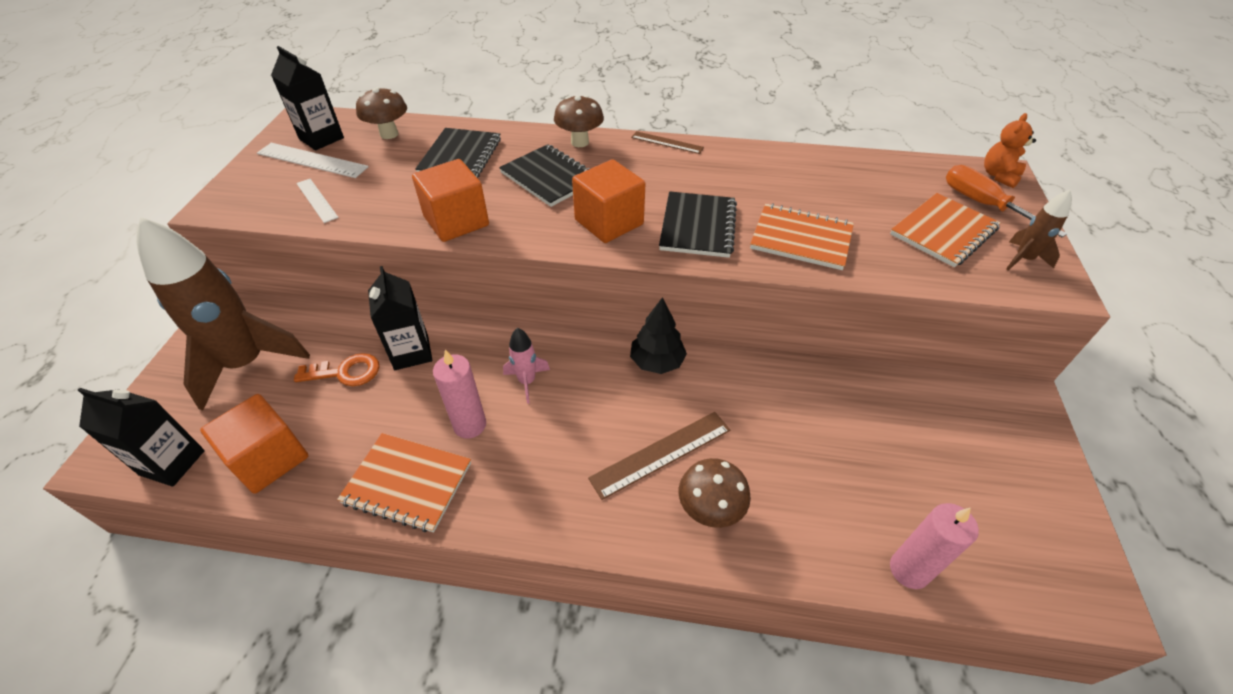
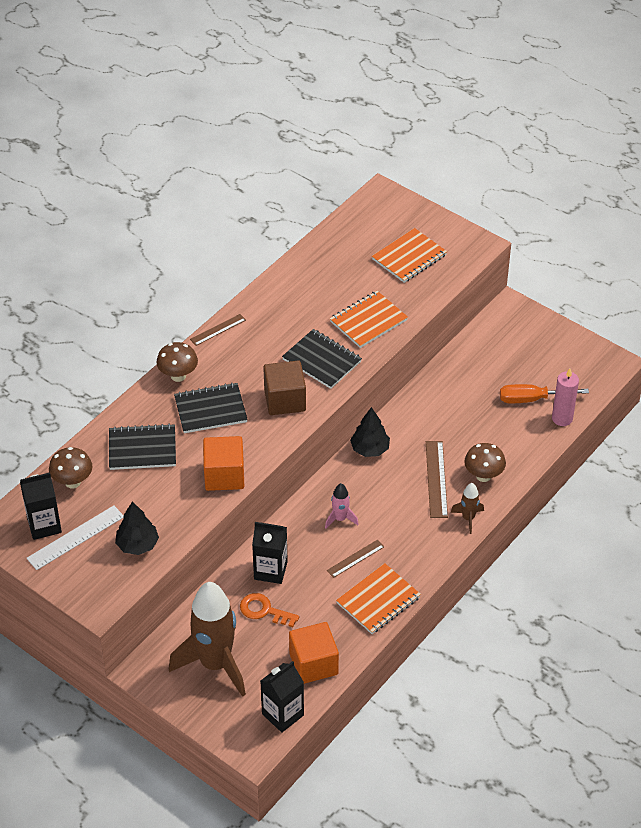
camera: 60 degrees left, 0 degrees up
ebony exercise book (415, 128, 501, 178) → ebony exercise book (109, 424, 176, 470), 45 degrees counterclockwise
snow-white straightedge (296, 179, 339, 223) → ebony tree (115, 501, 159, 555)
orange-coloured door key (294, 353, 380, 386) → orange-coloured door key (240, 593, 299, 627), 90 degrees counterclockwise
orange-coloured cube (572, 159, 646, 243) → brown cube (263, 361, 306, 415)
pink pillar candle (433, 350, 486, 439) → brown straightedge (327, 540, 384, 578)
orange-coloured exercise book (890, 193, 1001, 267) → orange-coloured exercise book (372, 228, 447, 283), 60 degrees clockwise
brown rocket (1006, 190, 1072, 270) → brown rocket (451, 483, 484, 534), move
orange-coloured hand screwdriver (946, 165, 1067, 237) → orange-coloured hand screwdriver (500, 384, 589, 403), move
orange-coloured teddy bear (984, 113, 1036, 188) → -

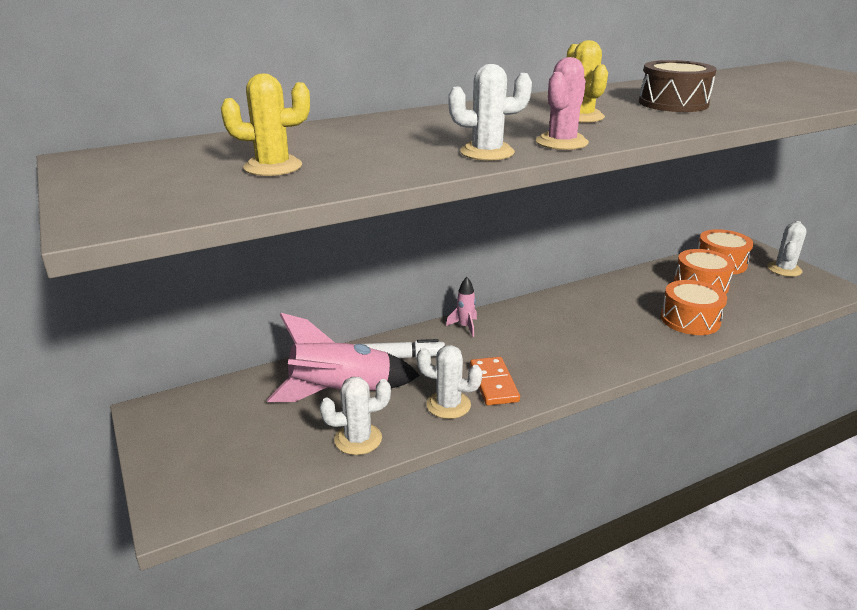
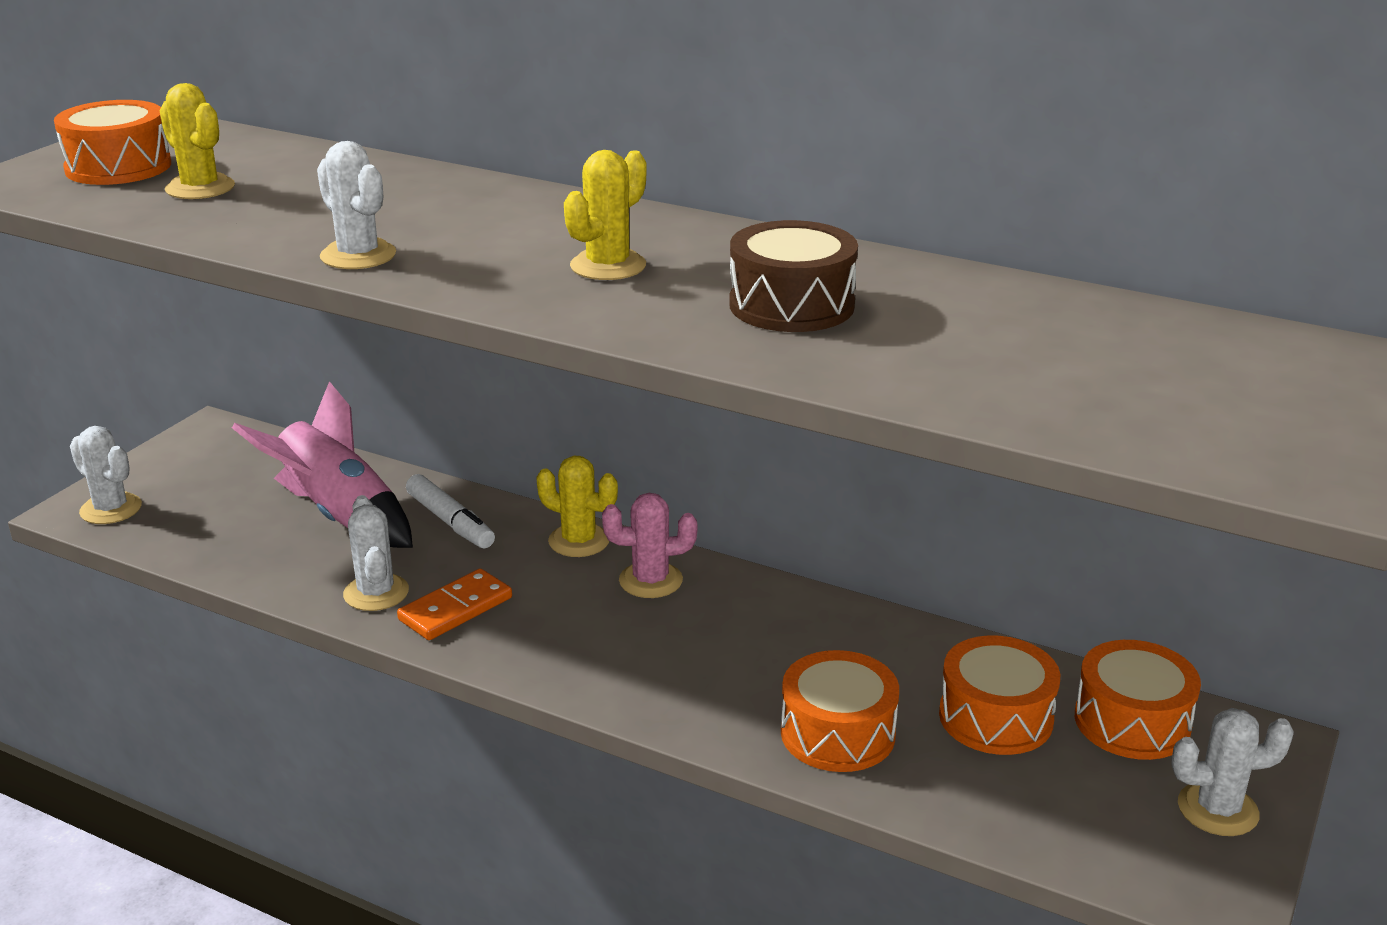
camera: 55 degrees right, 0 degrees up
- → orange-coloured toy drum (54, 100, 171, 185)
snow-white cactus (320, 376, 391, 455) → snow-white cactus (70, 426, 142, 524), move
pink rocket (446, 277, 477, 337) → bright yellow cactus (536, 456, 618, 557)
pink cactus (536, 57, 589, 150) → pink cactus (602, 493, 697, 598), move

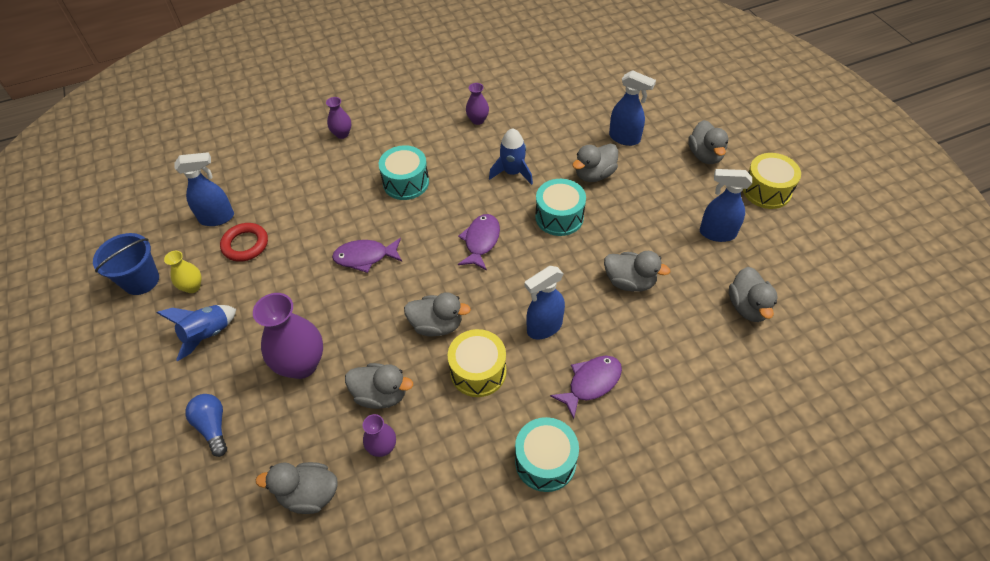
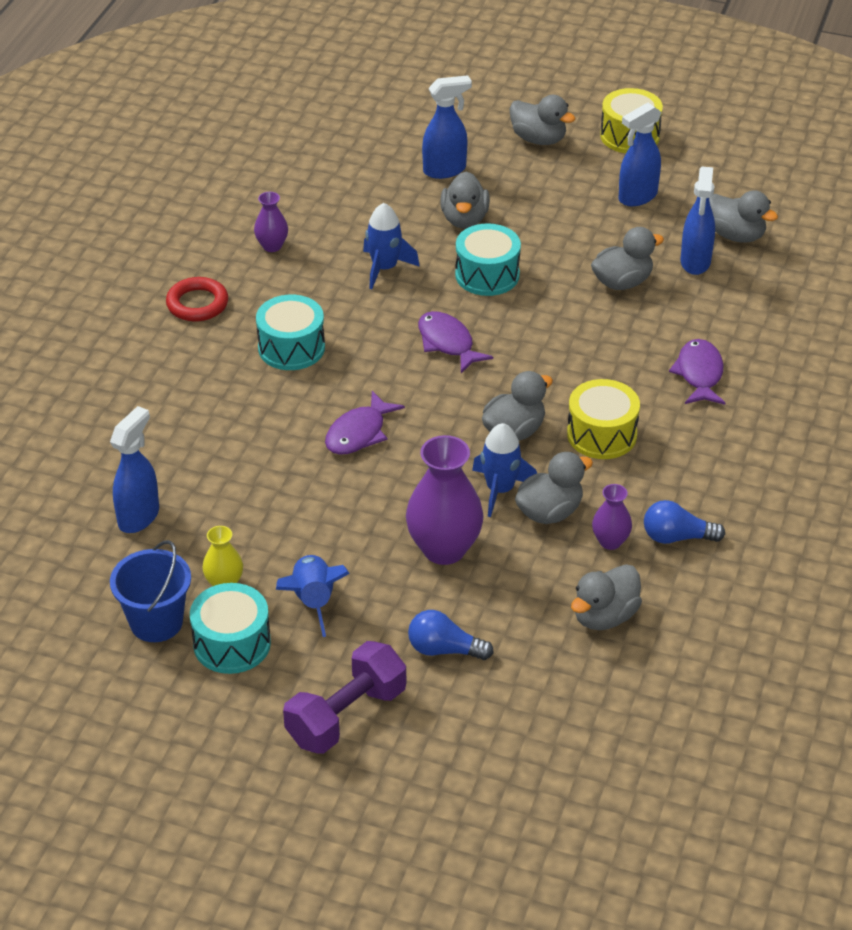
camera: 50 degrees left, 10 degrees down
red ring (220, 223, 268, 262) → red ring (166, 277, 228, 322), move
teal toy drum (515, 417, 579, 492) → teal toy drum (190, 583, 271, 674), move
- → violet dumbbell (283, 641, 406, 754)
- → blue rocket (472, 423, 537, 517)
- → blue light bulb (644, 500, 725, 544)
blue spray cleaner (525, 266, 565, 339) → blue spray cleaner (681, 167, 715, 275), move
violet flower vase (326, 97, 351, 139) → -

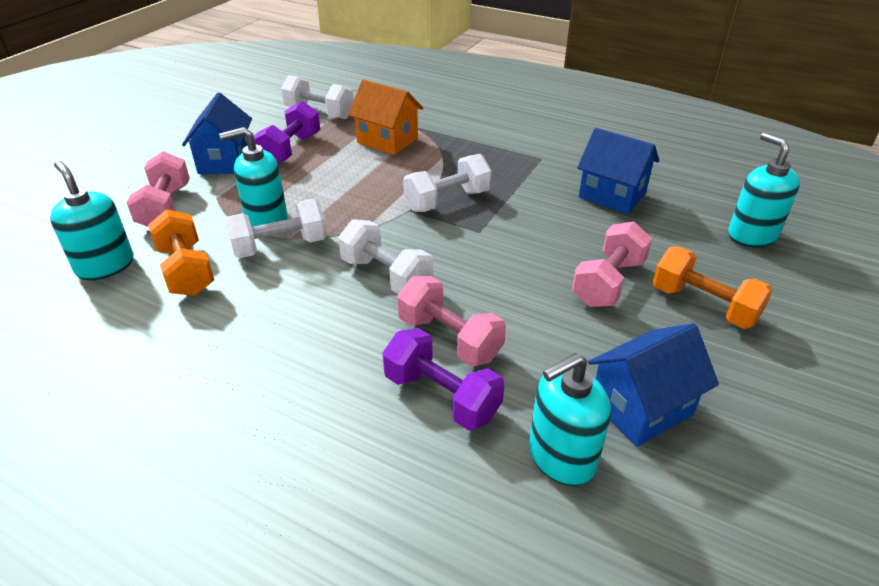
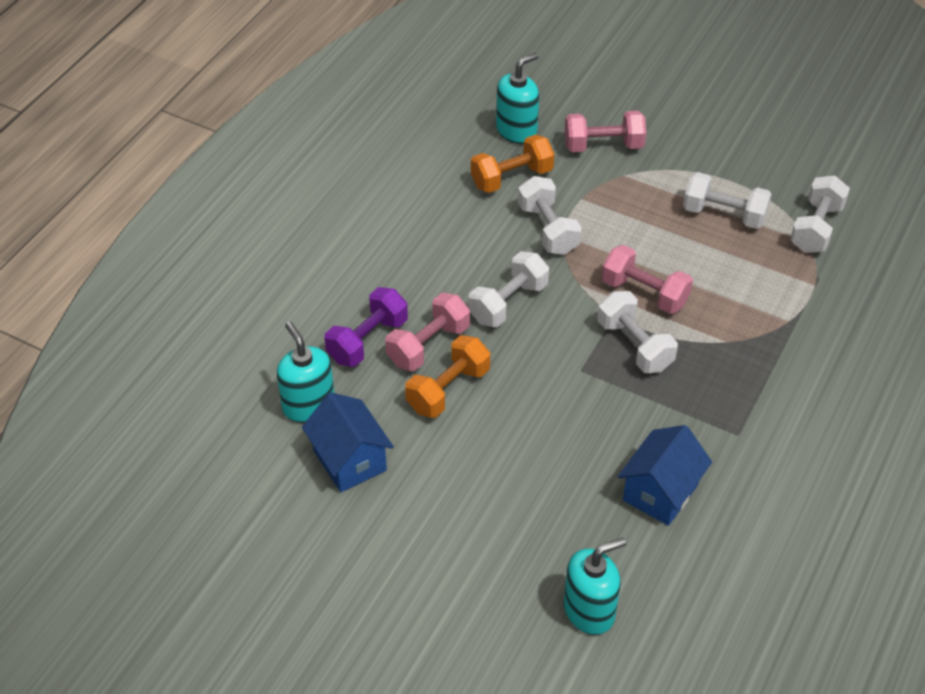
camera: 90 degrees right, 10 degrees up
orange-coloured dumbbell (653, 246, 773, 329) → orange-coloured dumbbell (405, 335, 490, 418), move
pink dumbbell (572, 221, 652, 307) → pink dumbbell (602, 245, 693, 314), move
violet dumbbell (254, 101, 320, 163) → snow-white dumbbell (683, 172, 772, 229)
blue house (182, 93, 252, 174) → -
teal pump bottle (219, 127, 287, 227) → -
orange-coloured house (348, 79, 423, 155) → -

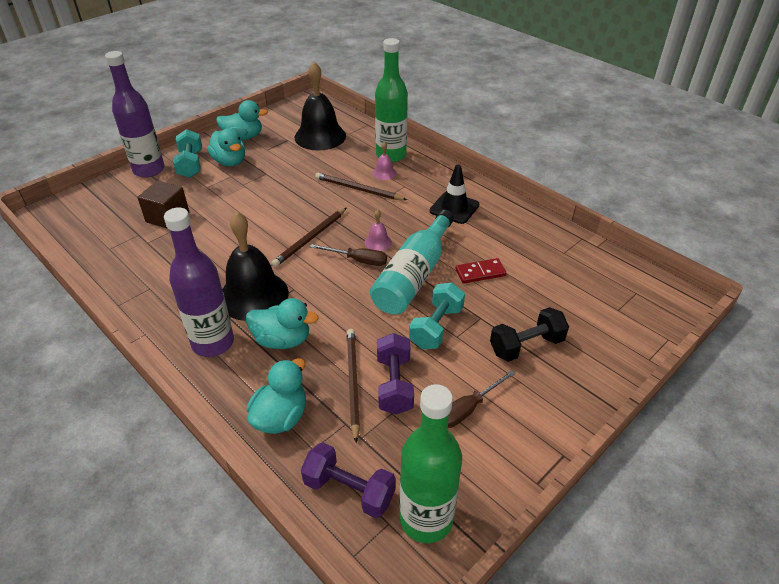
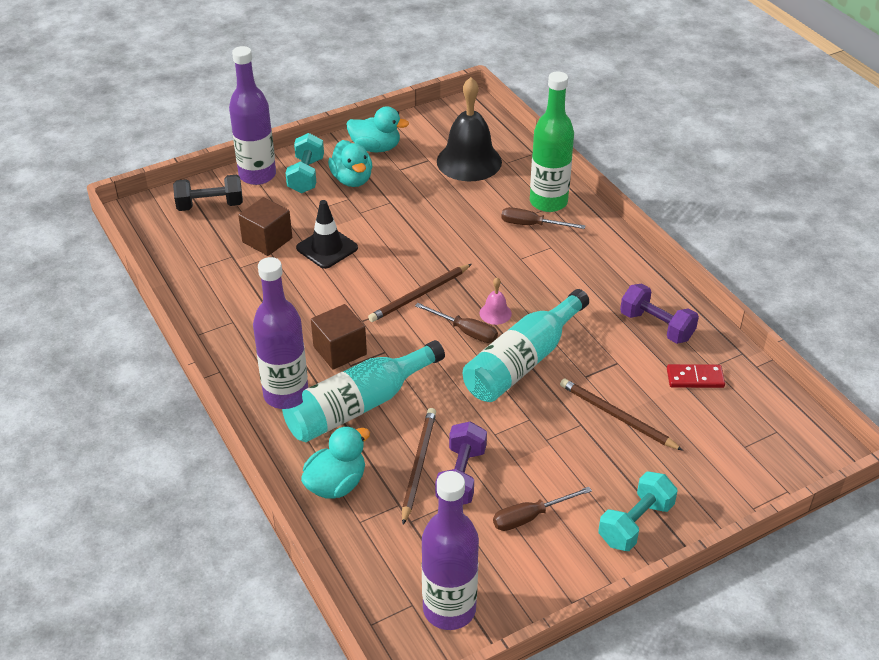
camera: 15 degrees right, 0 degrees up
ebony dumbbell (490, 307, 569, 362) → ebony dumbbell (173, 175, 243, 211), move
teal rubber duck (246, 298, 319, 349) → teal drink bottle (282, 340, 445, 442)
ebony traffic cone (430, 165, 479, 224) → ebony traffic cone (296, 200, 358, 269), move
ebony school bell (222, 211, 289, 321) → brown cube (311, 304, 367, 370)
green drink bottle (399, 384, 462, 543) → violet drink bottle (422, 471, 479, 630)
pink school bell (373, 142, 396, 180) → brown hand screwdriver (501, 207, 585, 229)
brown lead pencil (315, 173, 407, 200) → brown lead pencil (560, 378, 683, 451), move
teal dumbbell (409, 283, 465, 349) → teal dumbbell (598, 471, 678, 551), move
violet dumbbell (301, 442, 396, 518) → violet dumbbell (620, 284, 699, 344), move
red domino (456, 258, 506, 284) → red domino (667, 364, 725, 388), move

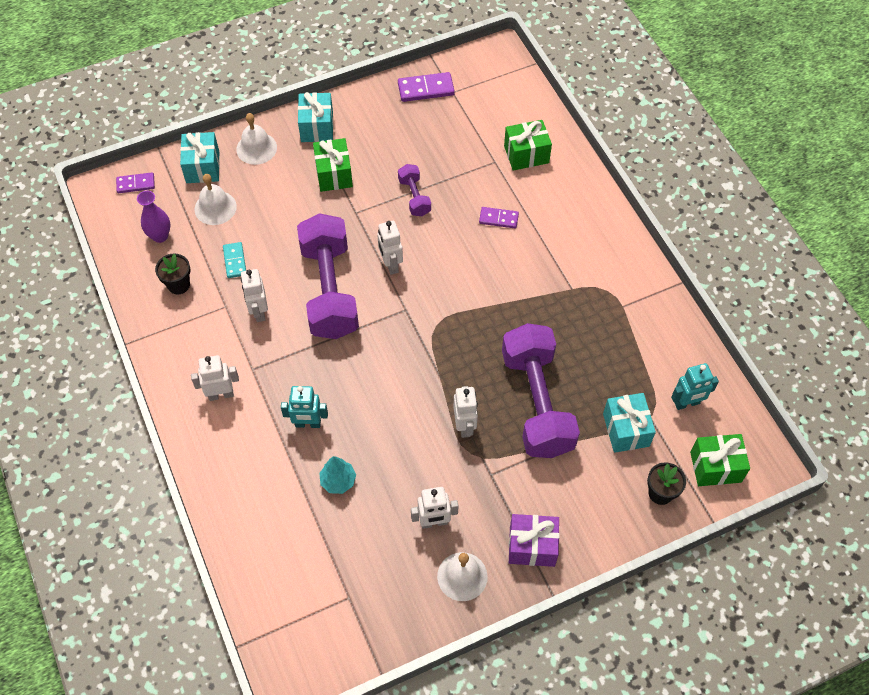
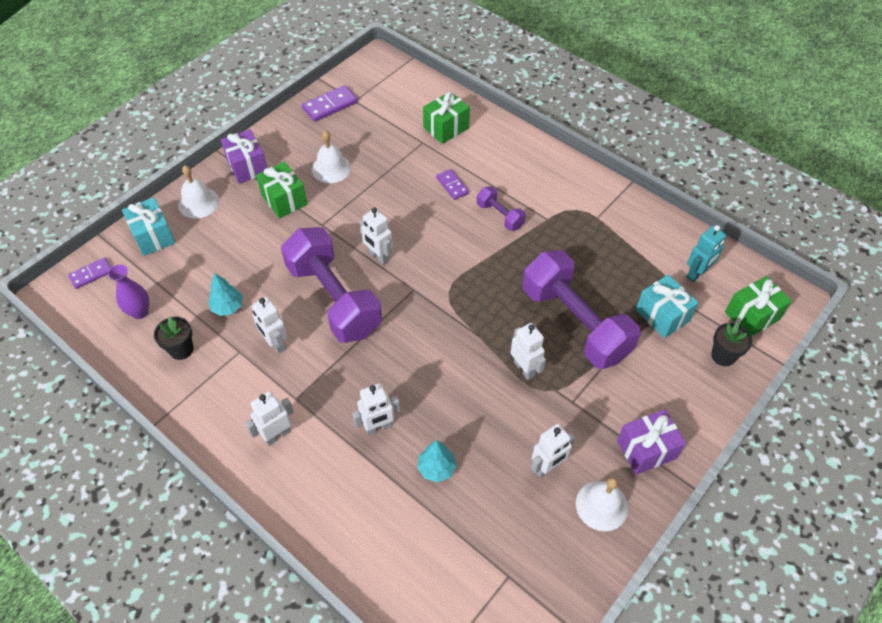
camera: 25 degrees left, 5 degrees down
teal domino (223, 242, 246, 278) → teal tree (208, 273, 243, 316)
teal wrapped gift (298, 92, 333, 142) → violet wrapped gift (221, 129, 267, 184)
snow-white school bell (194, 174, 237, 225) → snow-white school bell (312, 130, 351, 183), move
teal toy robot (281, 386, 328, 428) → snow-white toy robot (352, 383, 400, 435)
violet domino (479, 207, 519, 228) → violet domino (436, 169, 469, 200), 75 degrees clockwise
violet dumbbell (398, 164, 431, 216) → violet dumbbell (477, 186, 526, 231), move

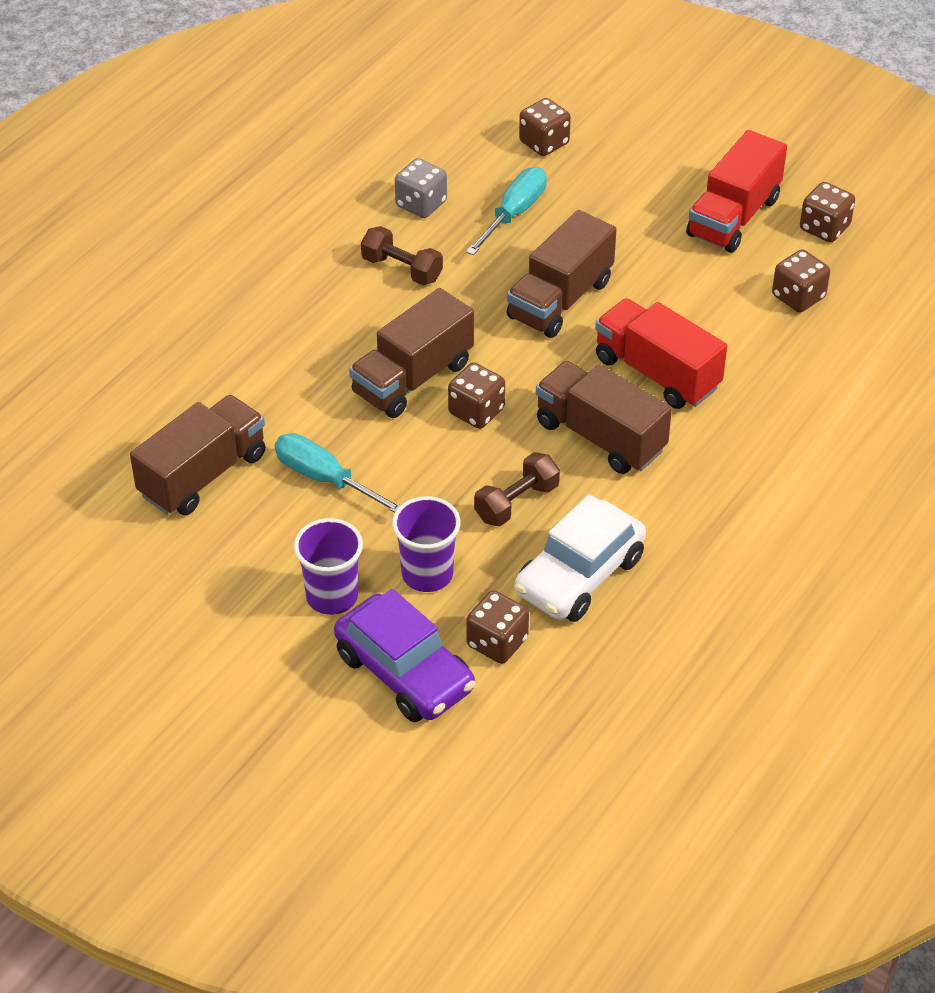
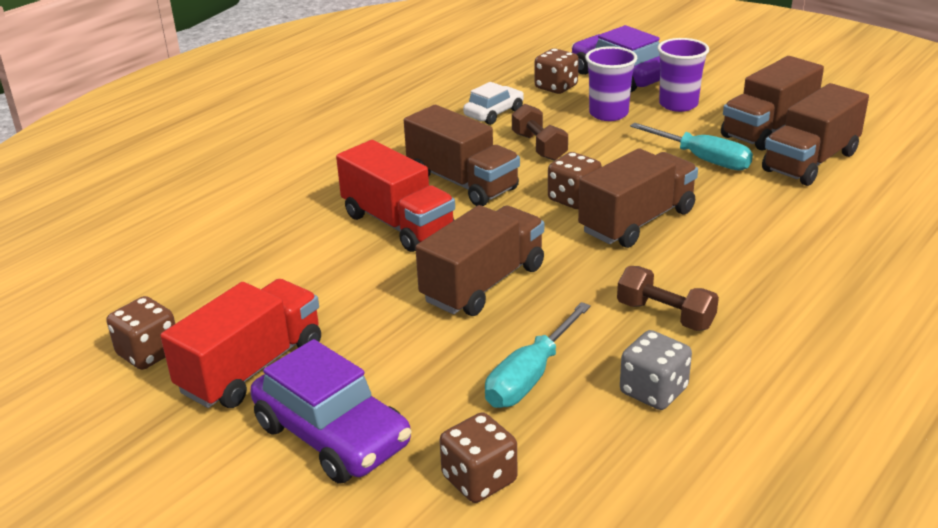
camera: 175 degrees left, 15 degrees down
- → violet toy car (250, 339, 411, 483)
snow-white toy car (514, 494, 646, 622) → snow-white toy car (463, 82, 524, 125), x0.59
brown dumbbell (474, 452, 560, 526) → brown dumbbell (512, 104, 568, 161), 75 degrees counterclockwise
- → brown toy truck (721, 56, 824, 151)
brown die (772, 249, 830, 312) → -

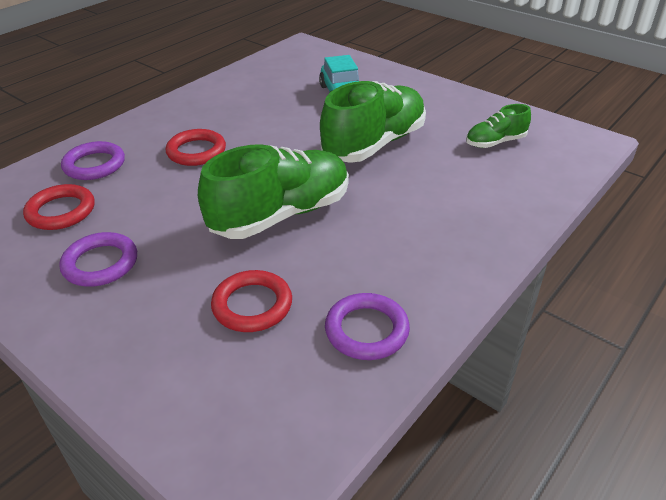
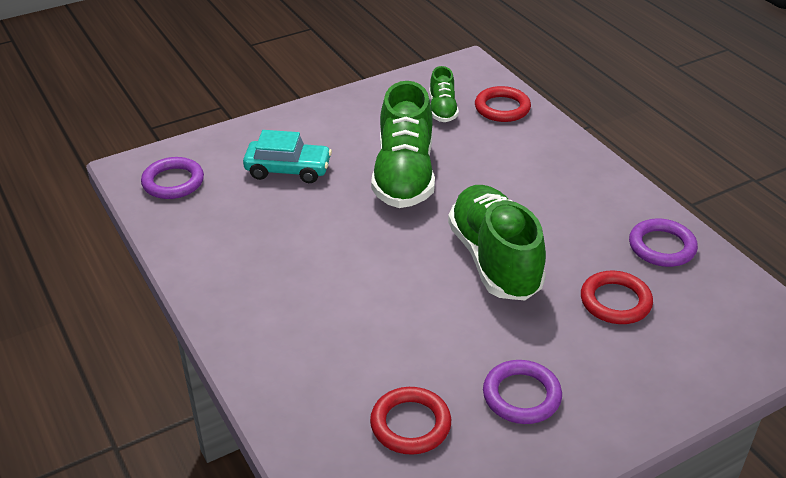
camera: 70 degrees left, 0 degrees up
violet ring (61, 141, 125, 180) → violet ring (141, 157, 204, 199), move
green sneaker (320, 81, 426, 163) → green sneaker (371, 81, 435, 208), 150 degrees counterclockwise
red ring (166, 129, 226, 166) → red ring (475, 86, 531, 122), move

